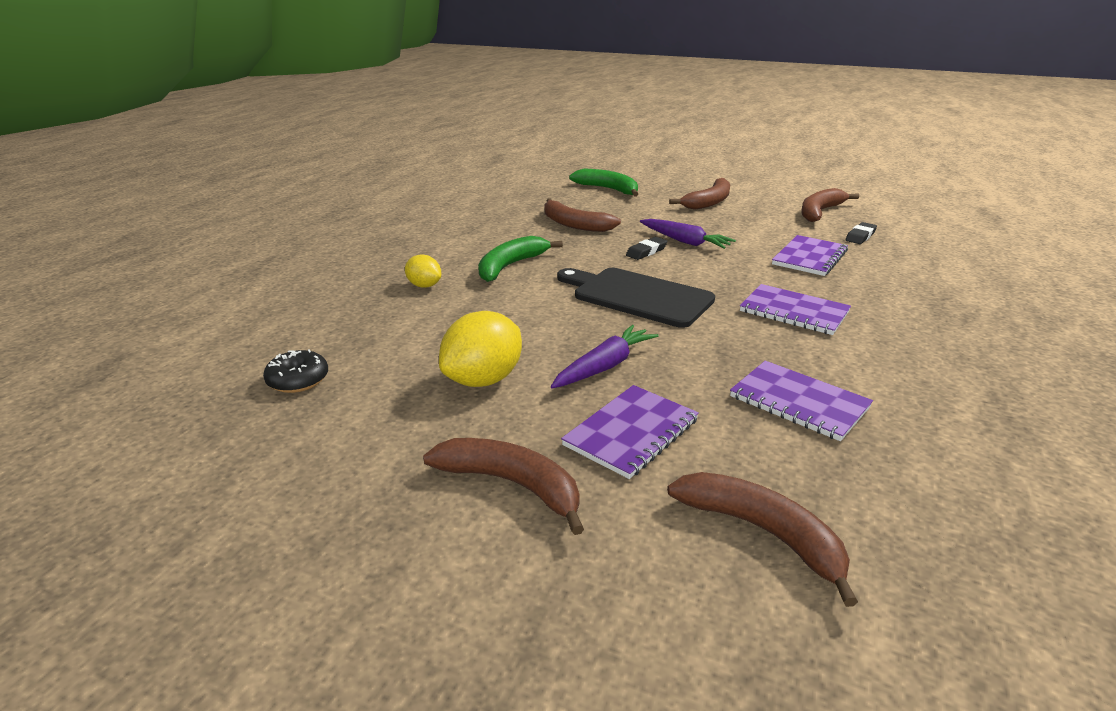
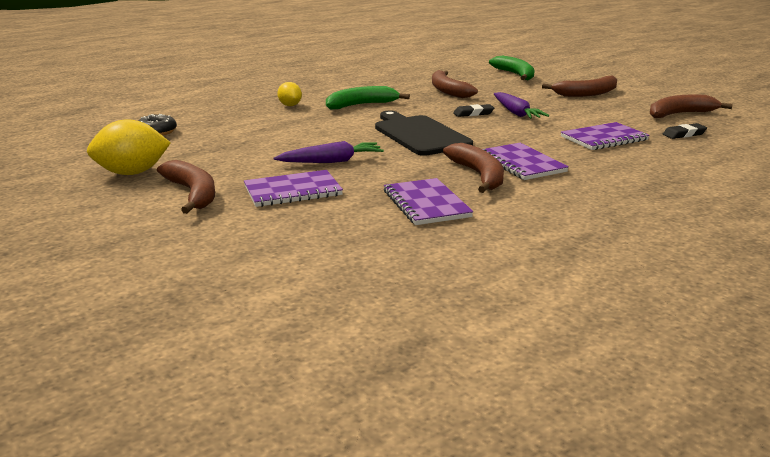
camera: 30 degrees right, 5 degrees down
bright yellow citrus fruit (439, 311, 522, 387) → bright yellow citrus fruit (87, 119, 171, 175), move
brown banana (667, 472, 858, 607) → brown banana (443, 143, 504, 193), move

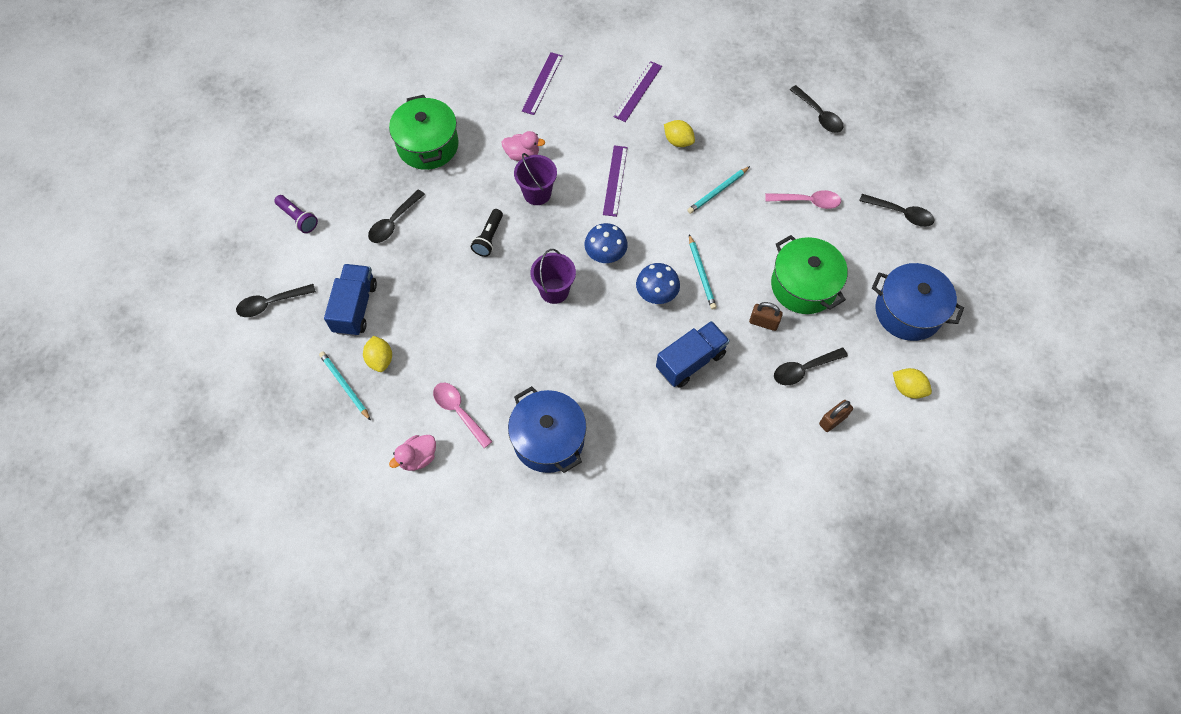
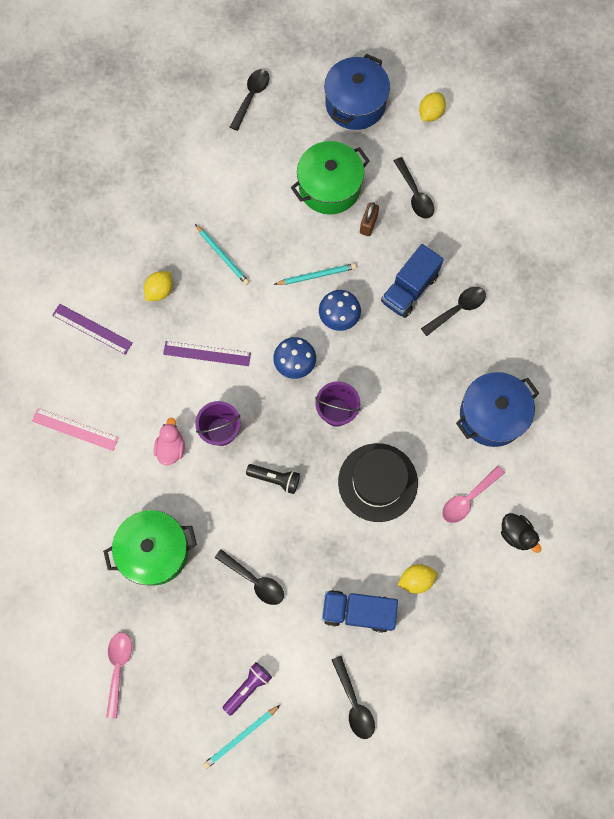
camera: 90 degrees left, 10 degrees up
violet straightedge (522, 52, 563, 115) → pink straightedge (32, 408, 119, 451)
pink teaspoon (765, 190, 841, 209) → pink teaspoon (106, 632, 132, 718), move
teal lead pencil (319, 351, 371, 421) → teal lead pencil (203, 705, 280, 769), move
- → ebony top hat (338, 443, 418, 522)
blue toy truck (656, 321, 730, 388) → blue toy truck (381, 244, 444, 318), 105 degrees counterclockwise
ebony teaspoon (790, 85, 844, 133) → ebony teaspoon (421, 287, 486, 336), move
pink rubber duck (389, 435, 436, 471) → ebony rubber duck (501, 513, 541, 553)
brown padlock (819, 400, 853, 432) → -

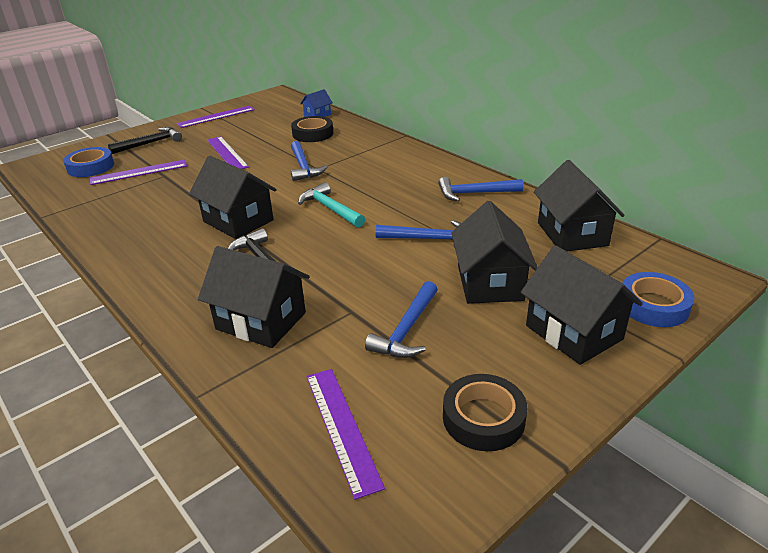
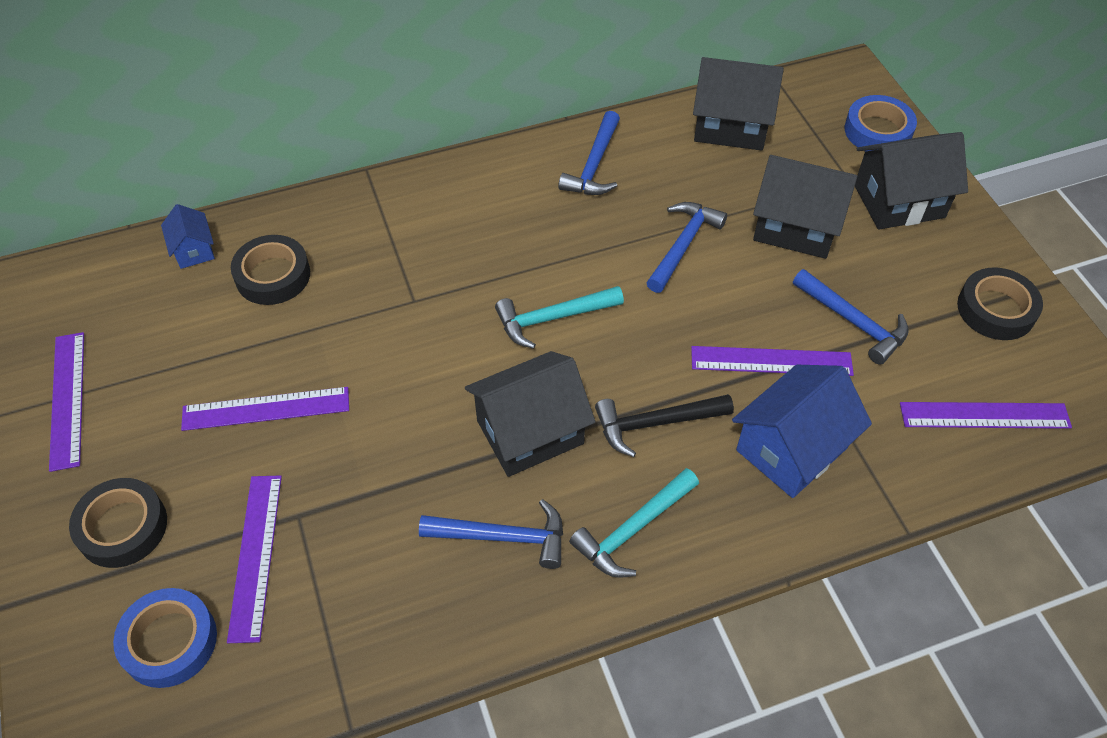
camera: 70 degrees left, 20 degrees up
ebony carpenter's hammer (108, 127, 182, 154) → ebony tape (69, 478, 167, 568)
blue carpenter's hammer (291, 141, 327, 181) → blue carpenter's hammer (419, 499, 563, 569), move
- → teal carpenter's hammer (569, 468, 699, 578)
- → violet straightedge (691, 346, 854, 376)
ebony house (198, 246, 310, 348) → blue house (732, 365, 872, 498)

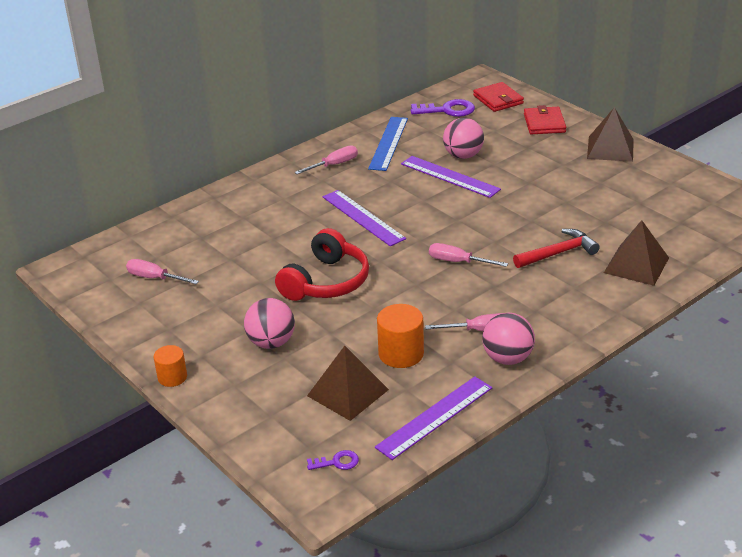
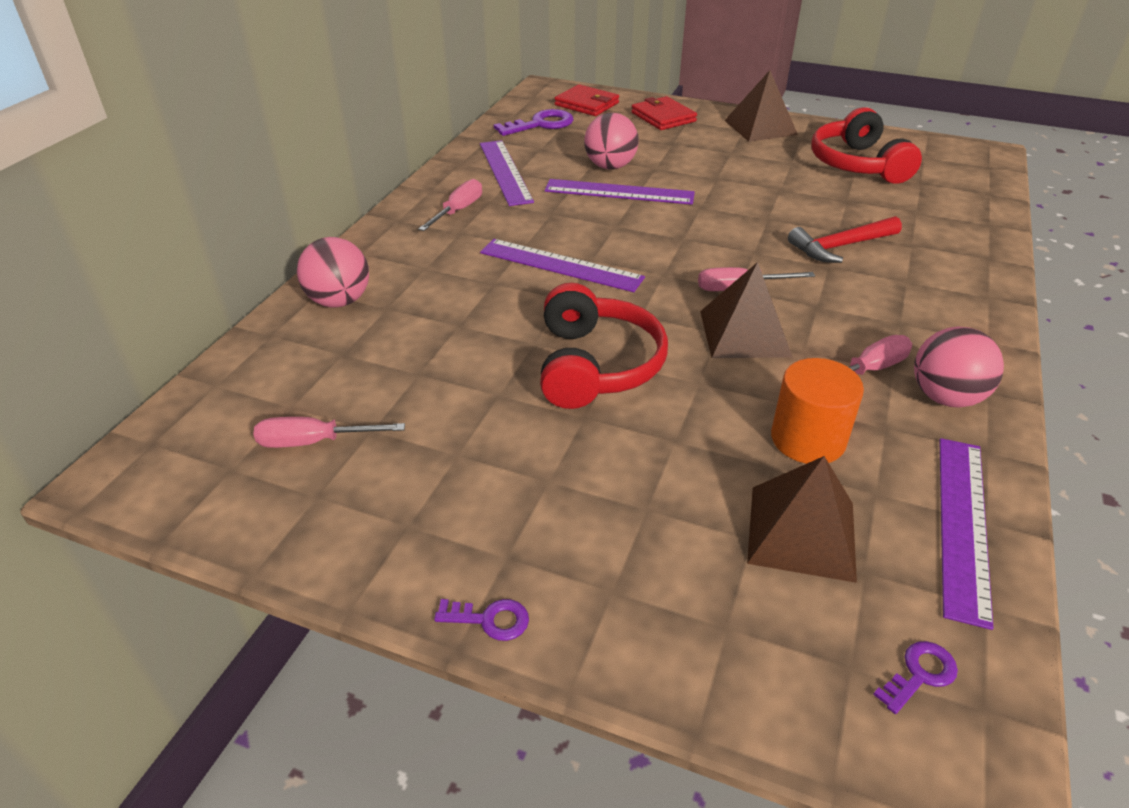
camera: 30 degrees left, 5 degrees up
pink sphere (244, 298, 295, 349) → pink sphere (297, 237, 369, 307), move
orange-coloured cylinder (154, 345, 187, 387) → violet door key (434, 599, 529, 641)
blue straightedge (368, 117, 408, 171) → violet straightedge (480, 140, 534, 206)
brown pyramid (604, 220, 669, 286) → brown pyramid (700, 262, 792, 358), move
red carpenter's hammer (513, 229, 600, 268) → red carpenter's hammer (788, 216, 902, 263), 150 degrees counterclockwise
- → red headset (812, 107, 922, 184)

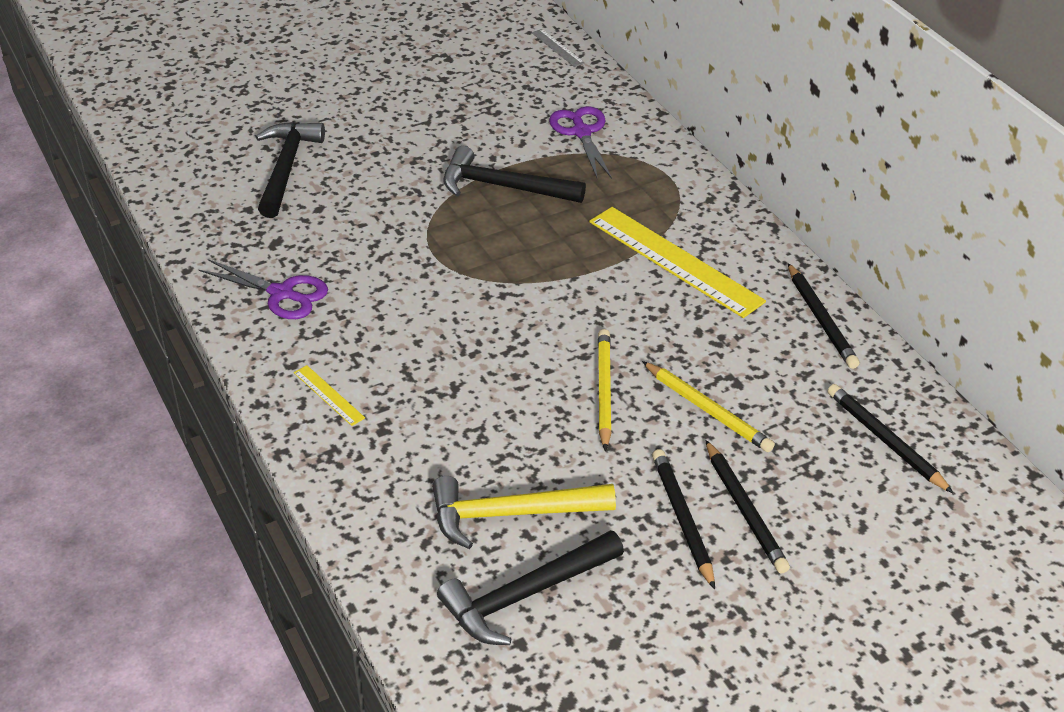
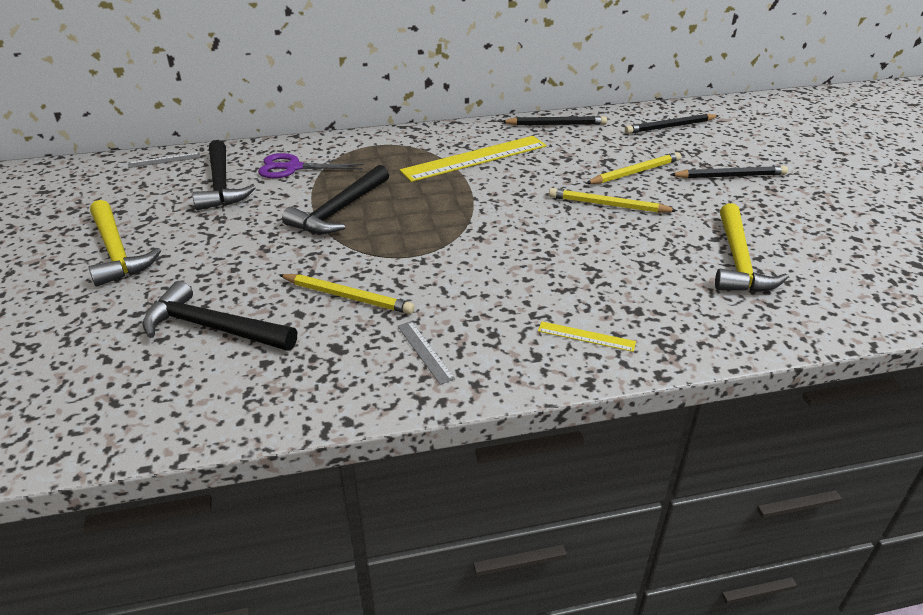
camera: 75 degrees left, 5 degrees down
- → bright yellow carpenter's hammer (88, 200, 161, 287)
ebony carpenter's hammer (437, 530, 624, 645) → ebony carpenter's hammer (192, 140, 256, 210), move
- → bright yellow lead pencil (279, 274, 415, 314)
violet shears (199, 259, 328, 319) → grey straightedge (397, 321, 455, 385)
bright yellow straightedge (294, 365, 365, 426) → bright yellow straightedge (538, 321, 636, 352), 45 degrees clockwise
ebony lead pencil (652, 449, 715, 589) → -

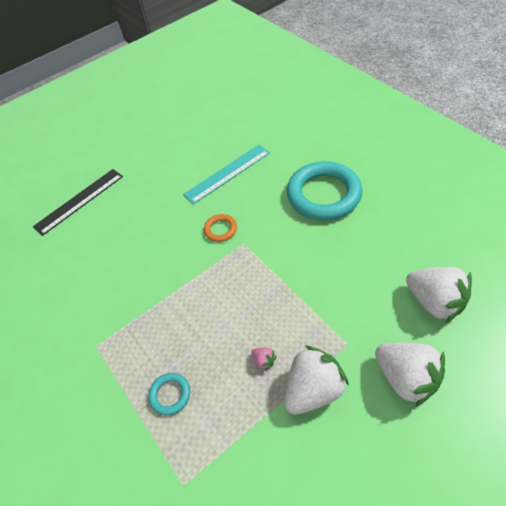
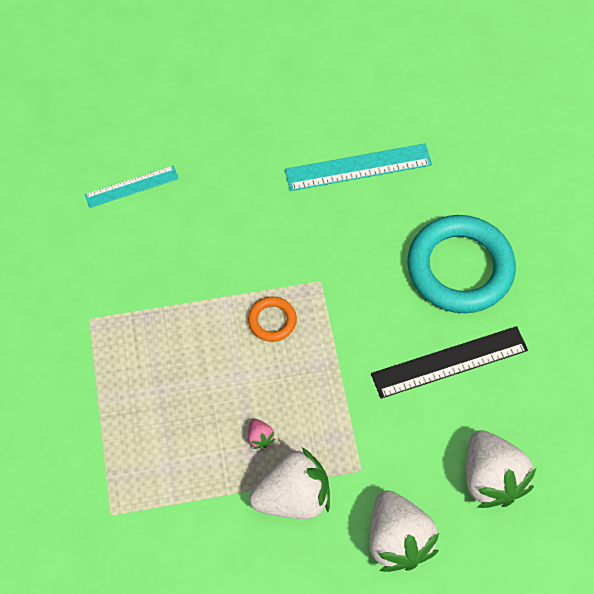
camera: 20 degrees right, 10 degrees up
- → teal straightedge (85, 166, 179, 208)
orange-coloured ring (204, 214, 237, 242) → orange-coloured ring (248, 297, 297, 342), move
ebony straightedge (33, 169, 123, 236) → ebony straightedge (371, 326, 528, 399), move
teal ring (148, 373, 190, 415) → -

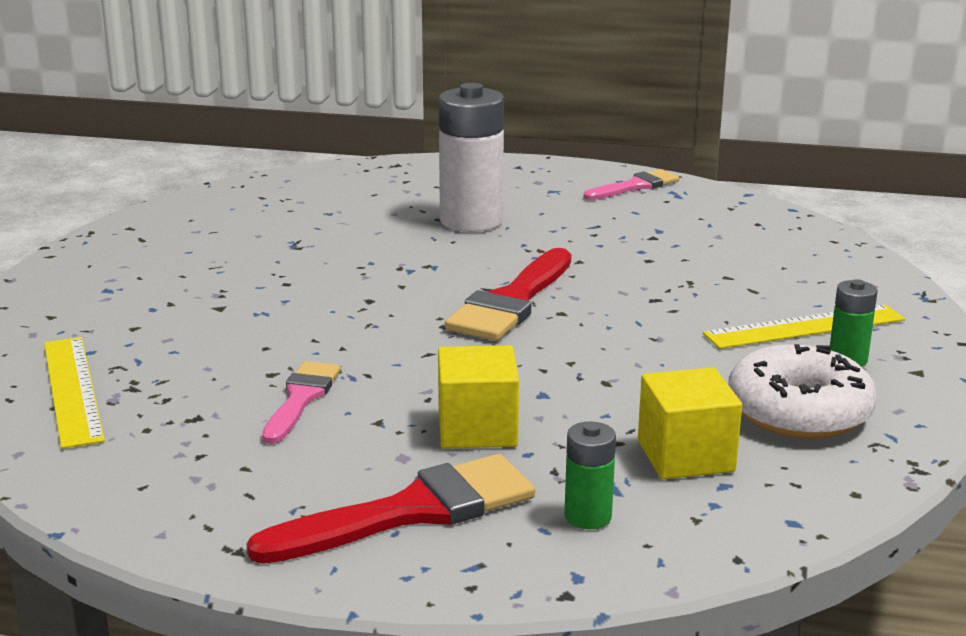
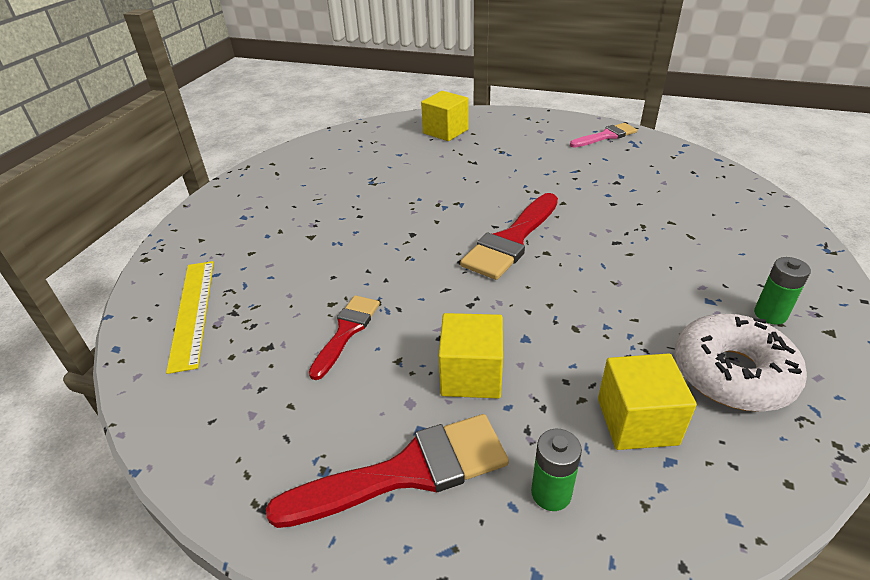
camera: 10 degrees right, 15 degrees up
pink brush (262, 361, 341, 444) → red brush (309, 295, 380, 380)
- → bright yellow cube (421, 91, 469, 141)
snow-white battery (439, 83, 504, 232) → -
bright yellow straightedge (703, 304, 905, 349) → -

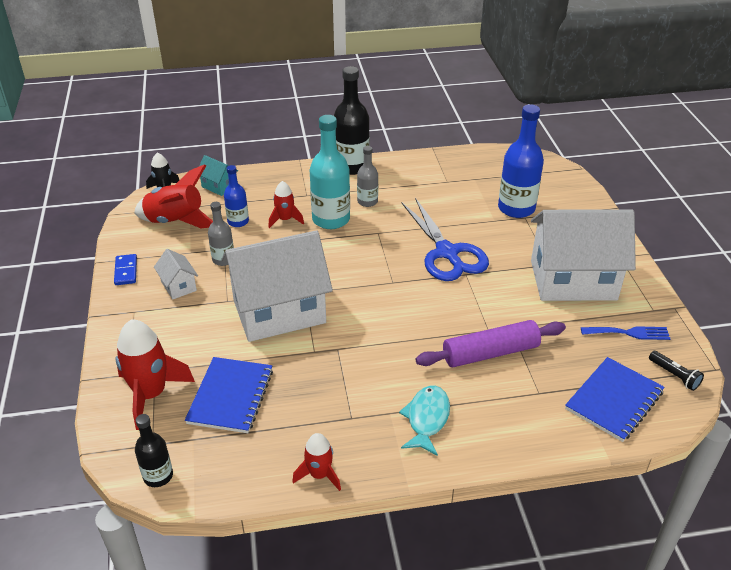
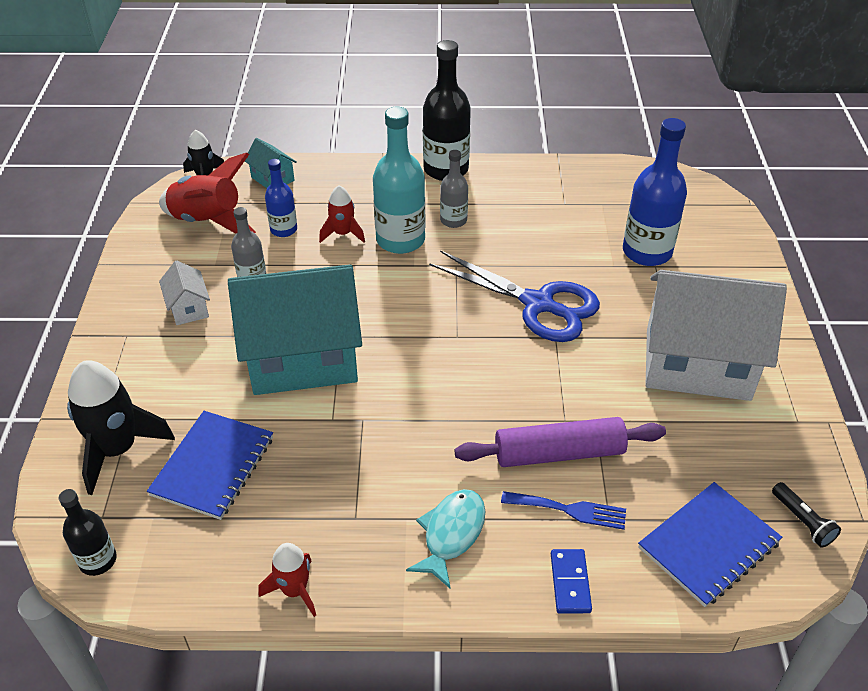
camera: 10 degrees right, 5 degrees up
red rocket (115, 319, 195, 430) → ebony rocket (67, 360, 175, 495)
snow-white house (221, 230, 333, 342) → teal house (228, 265, 362, 395)
blue shears (401, 198, 489, 281) → blue shears (429, 250, 600, 342), 45 degrees counterclockwise
blue table fork (581, 326, 670, 340) → blue table fork (501, 491, 626, 530), move
blue domino (114, 254, 137, 285) → blue domino (551, 549, 592, 614), move

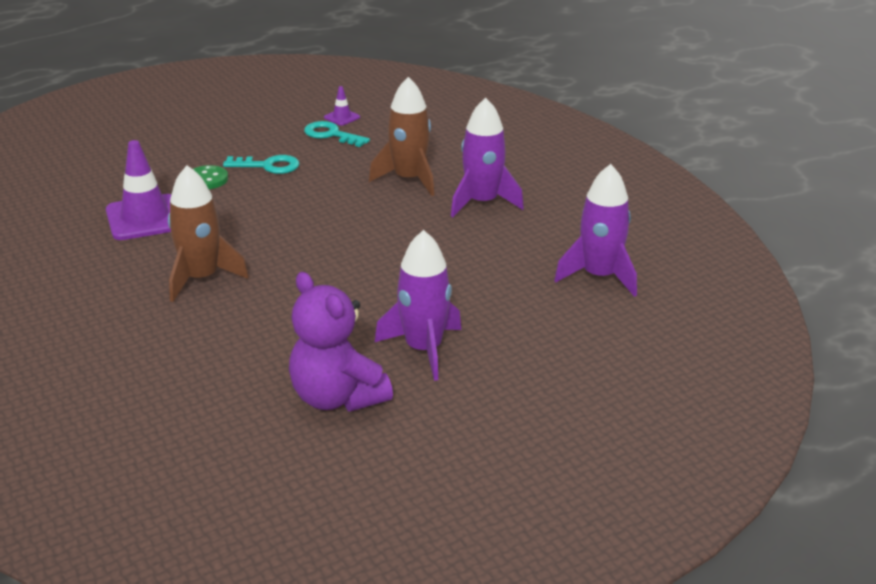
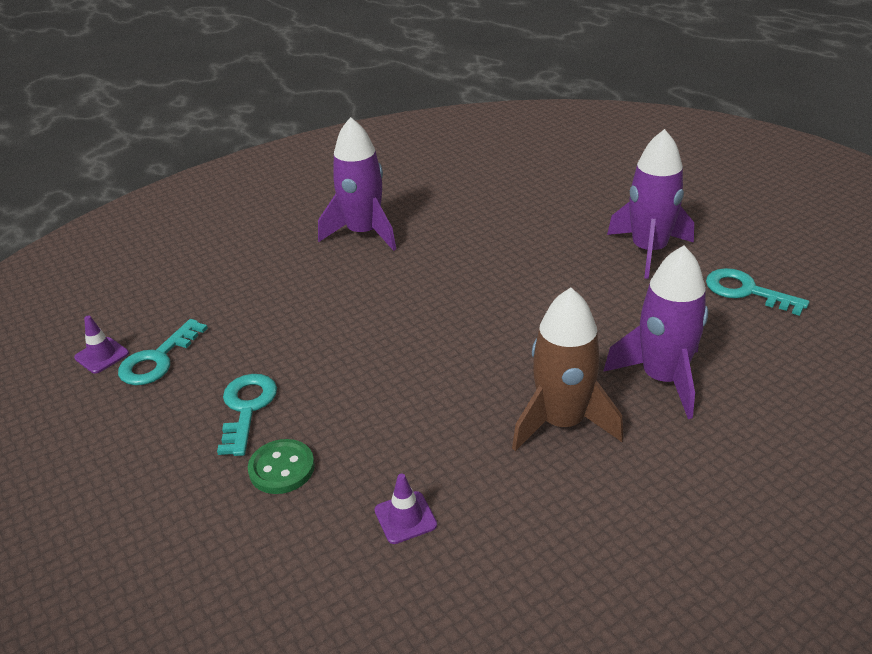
camera: 90 degrees left, 5 degrees up
violet traffic cone (106, 140, 172, 240) → violet traffic cone (374, 474, 437, 544), x0.46
violet rocket (554, 164, 637, 297) → violet rocket (603, 245, 708, 419), move
violet teddy bear (289, 272, 393, 412) → teal door key (706, 268, 809, 316)
brown rocket (369, 77, 434, 196) → -

